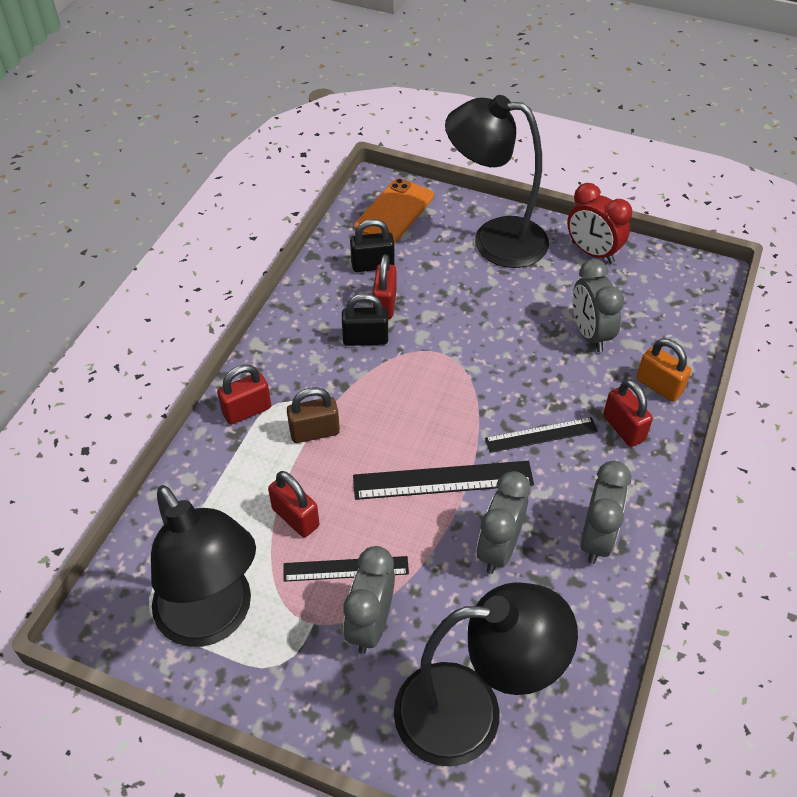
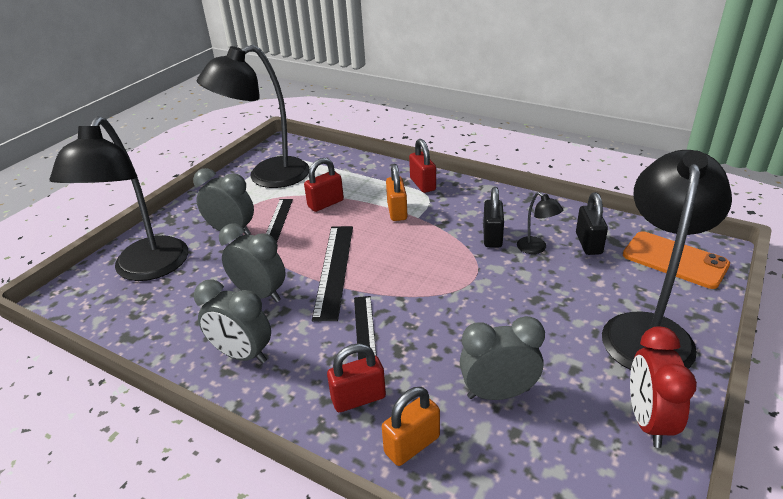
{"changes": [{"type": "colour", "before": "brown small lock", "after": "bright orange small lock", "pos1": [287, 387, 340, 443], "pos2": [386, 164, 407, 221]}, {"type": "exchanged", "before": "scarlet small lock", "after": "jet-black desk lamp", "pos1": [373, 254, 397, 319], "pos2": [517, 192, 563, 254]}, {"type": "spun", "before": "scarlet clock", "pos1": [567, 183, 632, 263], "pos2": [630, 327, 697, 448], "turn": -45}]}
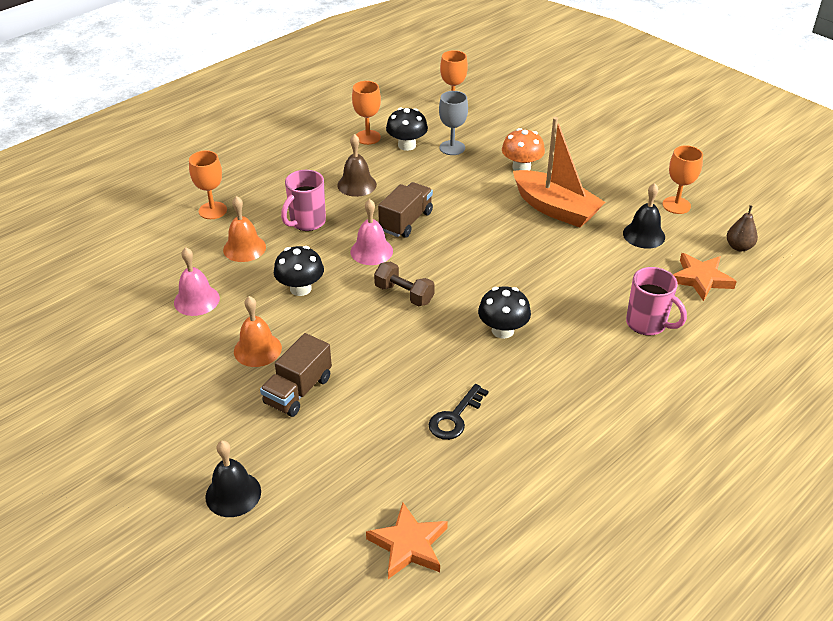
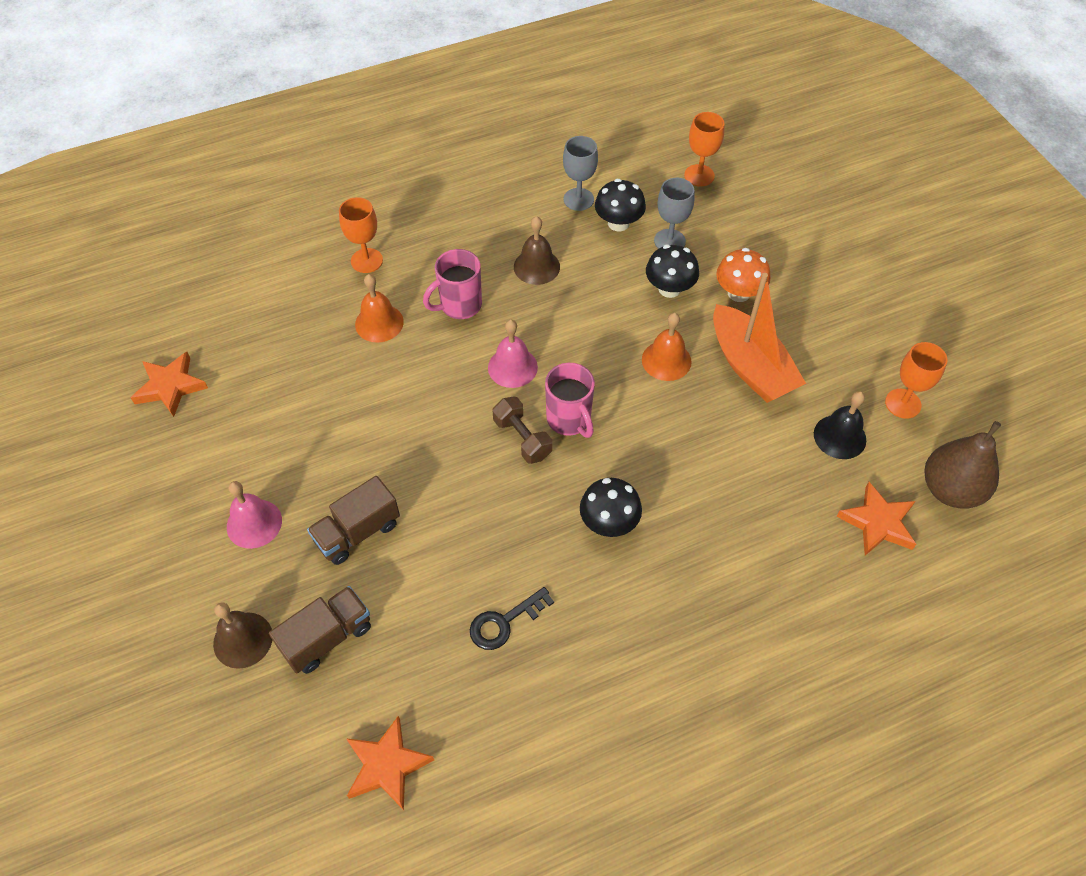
{"changes": [{"type": "relocated", "before": "rose-pink school bell", "pos1": [174, 247, 220, 316], "pos2": [227, 481, 282, 549]}, {"type": "colour", "before": "jet-black school bell", "after": "brown school bell", "pos1": [205, 440, 261, 517], "pos2": [213, 603, 272, 669]}, {"type": "relocated", "before": "bright orange school bell", "pos1": [234, 296, 282, 367], "pos2": [642, 313, 692, 381]}, {"type": "relocated", "before": "jet-black fungus", "pos1": [274, 246, 324, 296], "pos2": [646, 244, 699, 298]}, {"type": "colour", "before": "bright orange goblet", "after": "grey goblet", "pos1": [352, 81, 381, 145], "pos2": [563, 136, 598, 211]}, {"type": "relocated", "before": "brown lorry", "pos1": [378, 182, 433, 238], "pos2": [269, 586, 371, 674]}, {"type": "relocated", "before": "rose-pink coffee mug", "pos1": [626, 267, 687, 336], "pos2": [545, 363, 595, 438]}, {"type": "size", "before": "brown pear", "pos1": [727, 205, 758, 251], "pos2": [925, 421, 1001, 509], "scale": 1.83}, {"type": "appeared", "after": "bright orange star shape", "pos2": [131, 352, 208, 417]}]}
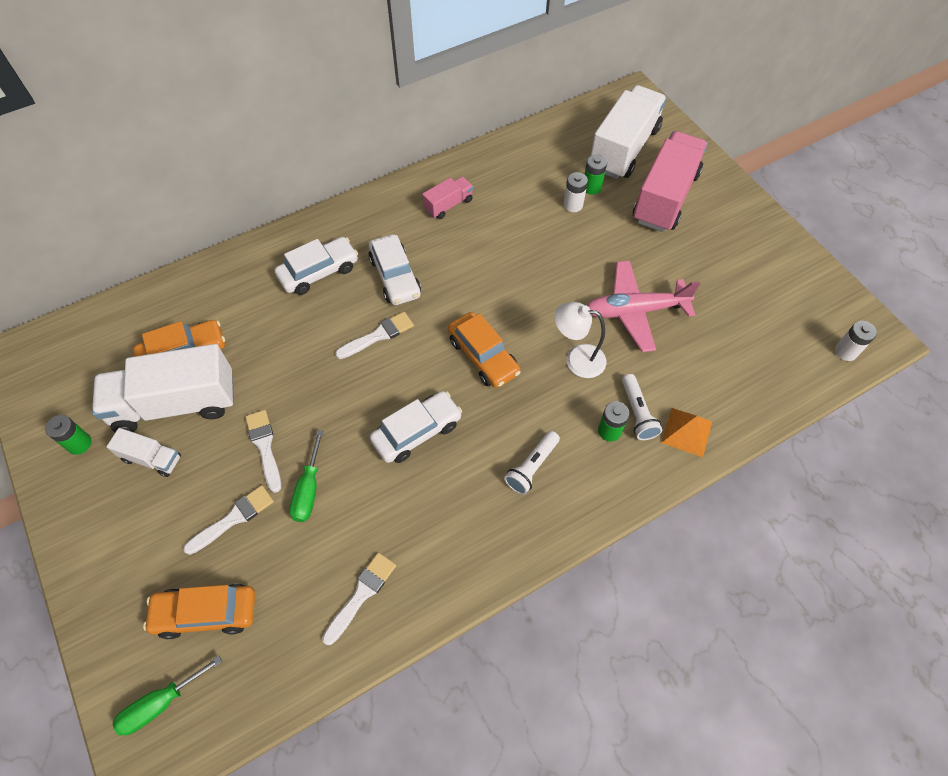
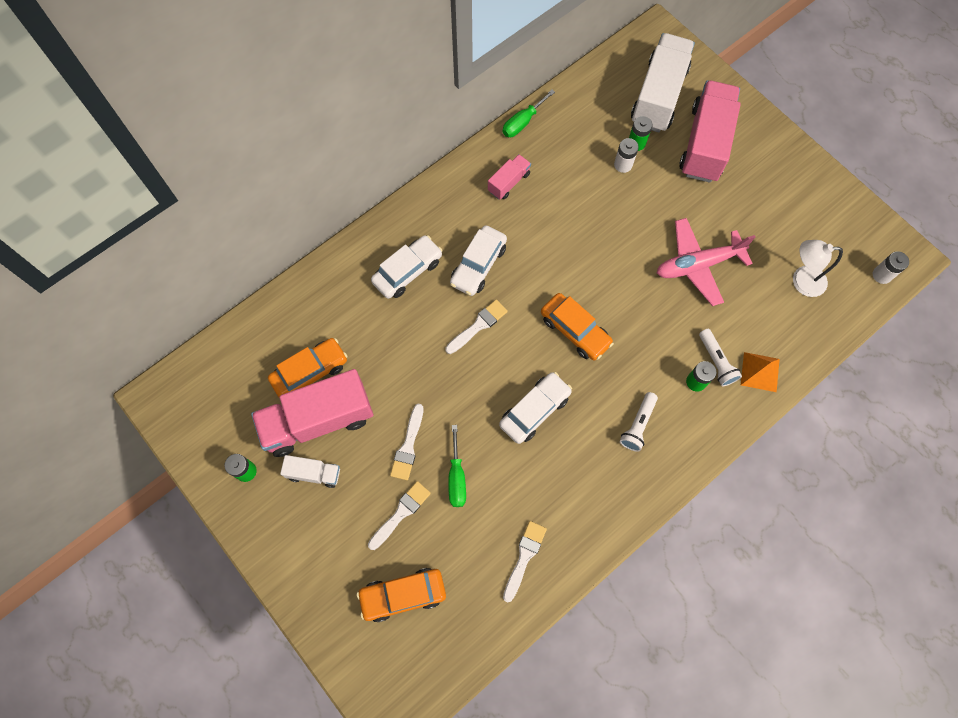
{"changes": [{"type": "colour", "before": "snow-white lorry", "after": "rose-pink lorry", "pos1": [92, 344, 234, 432], "pos2": [251, 369, 373, 457]}, {"type": "relocated", "before": "green flat screwdriver", "pos1": [113, 656, 222, 735], "pos2": [503, 90, 555, 137]}, {"type": "spun", "before": "snow-white paint brush", "pos1": [245, 410, 281, 493], "pos2": [390, 404, 423, 481], "turn": -135}, {"type": "spun", "before": "snow-white toy car", "pos1": [369, 234, 421, 305], "pos2": [450, 225, 507, 296], "turn": 60}, {"type": "relocated", "before": "snow-white desk lamp", "pos1": [554, 302, 606, 378], "pos2": [793, 240, 843, 297]}]}
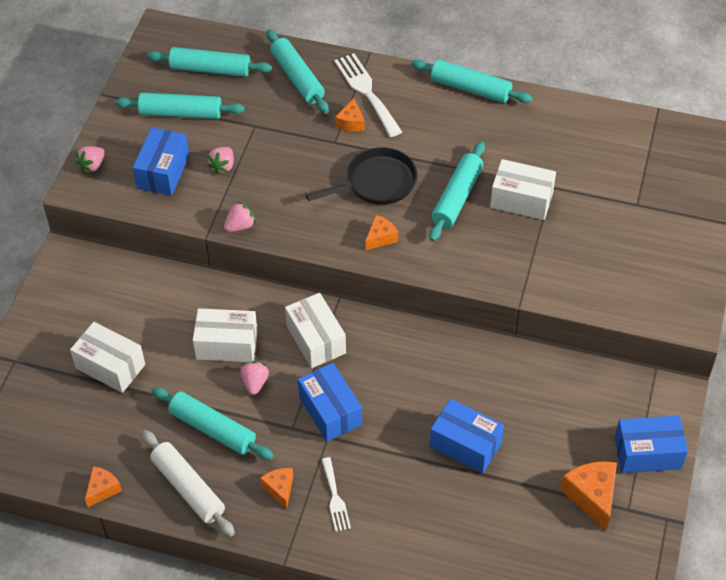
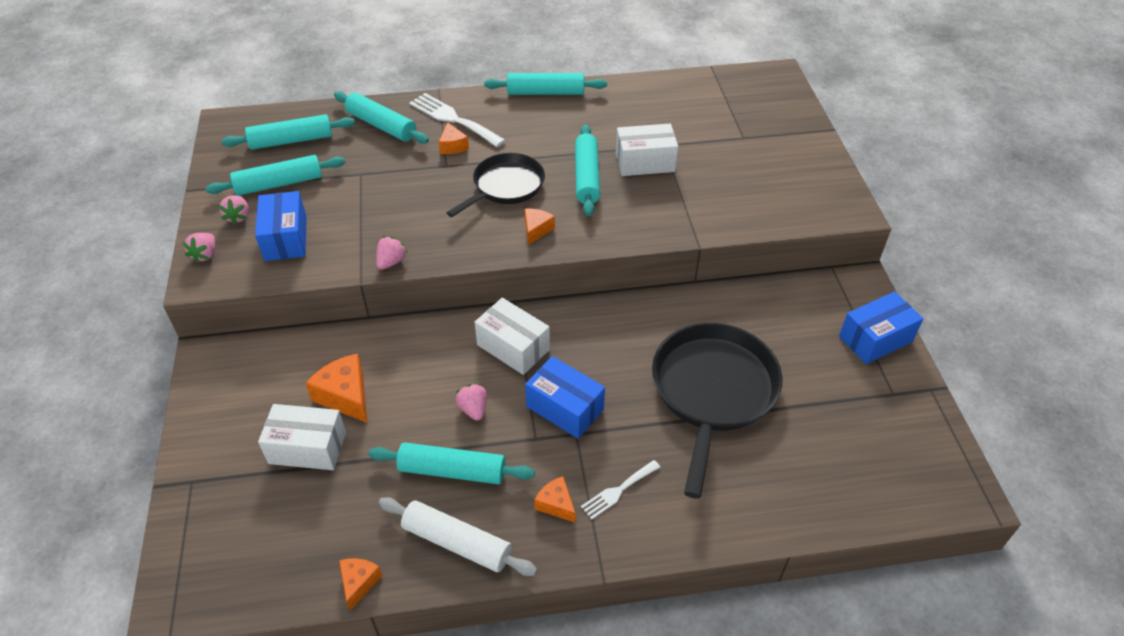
{"changes": [{"type": "missing", "before": "snow-white package", "pos1": [193, 308, 258, 362]}, {"type": "relocated", "before": "rose-pink toy strawberry", "pos1": [207, 147, 234, 174], "pos2": [218, 195, 249, 225]}, {"type": "spun", "before": "snow-white dinner fork", "pos1": [321, 457, 351, 532], "pos2": [581, 460, 660, 519], "turn": 90}, {"type": "exchanged", "before": "royal blue package", "after": "jet-black frying pan", "pos1": [430, 399, 504, 473], "pos2": [652, 323, 782, 498]}, {"type": "relocated", "before": "bright orange piece of cheese", "pos1": [560, 461, 617, 531], "pos2": [305, 354, 367, 423]}]}
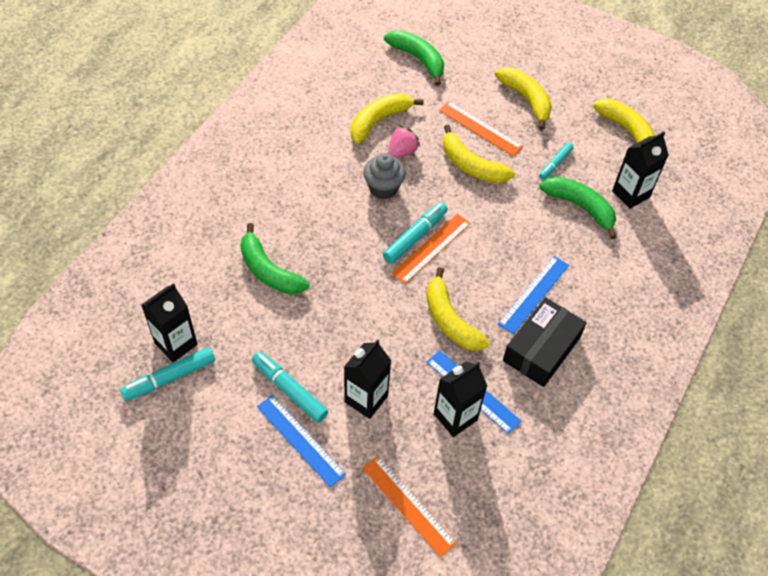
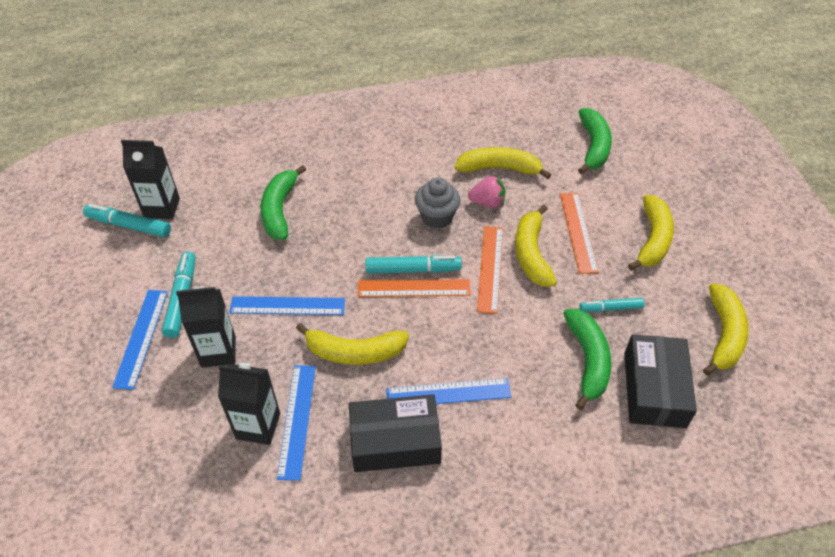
{"changes": [{"type": "relocated", "before": "bright orange measuring stick", "pos1": [362, 456, 457, 557], "pos2": [477, 226, 503, 314]}, {"type": "spun", "before": "yellow banana fruit", "pos1": [427, 267, 490, 351], "pos2": [296, 323, 409, 365], "turn": -105}, {"type": "exchanged", "before": "jet-black juice carton", "after": "jet-black package", "pos1": [612, 132, 669, 209], "pos2": [624, 334, 697, 428]}, {"type": "appeared", "after": "royal blue measuring stick", "pos2": [229, 296, 345, 315]}]}
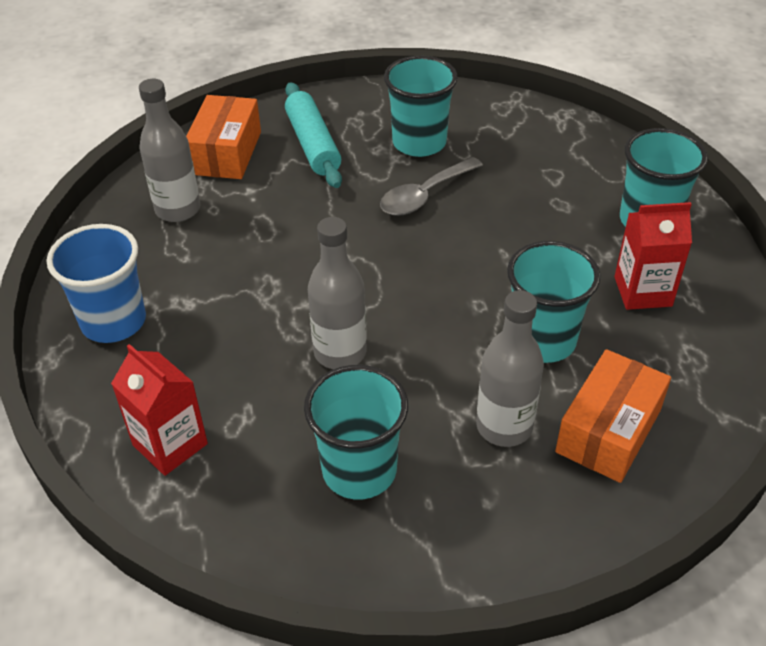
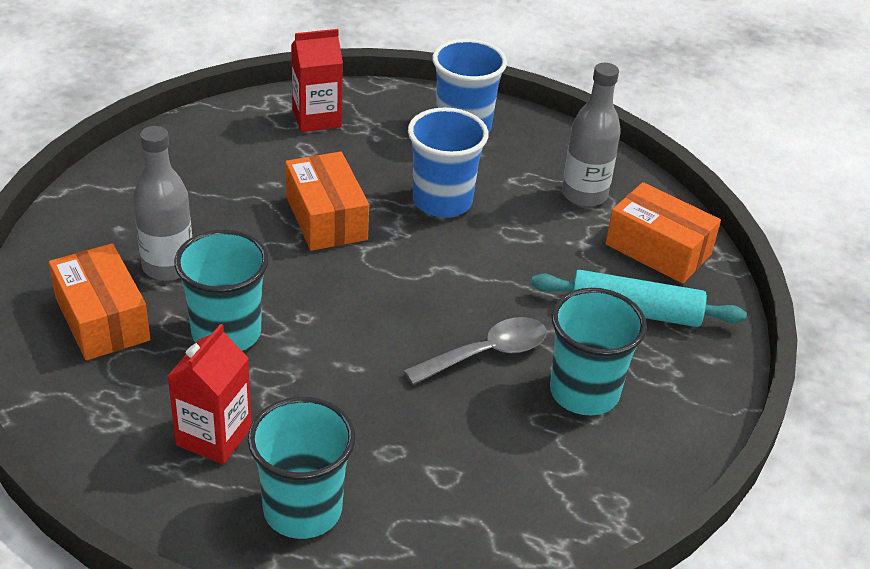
{"changes": [{"type": "missing", "before": "teal beaker", "pos1": [304, 365, 408, 499]}, {"type": "exchanged", "before": "grey flask", "after": "bright orange package", "pos1": [308, 217, 367, 369], "pos2": [285, 152, 369, 251]}, {"type": "spun", "before": "grey teaspoon", "pos1": [380, 157, 483, 216], "pos2": [404, 317, 547, 385], "turn": 75}, {"type": "appeared", "after": "royal blue beaker", "pos2": [408, 108, 489, 217]}]}
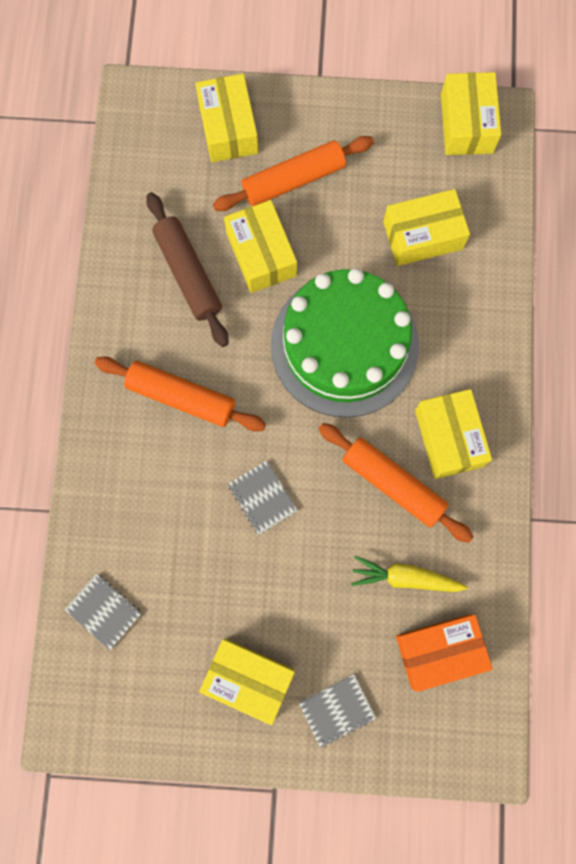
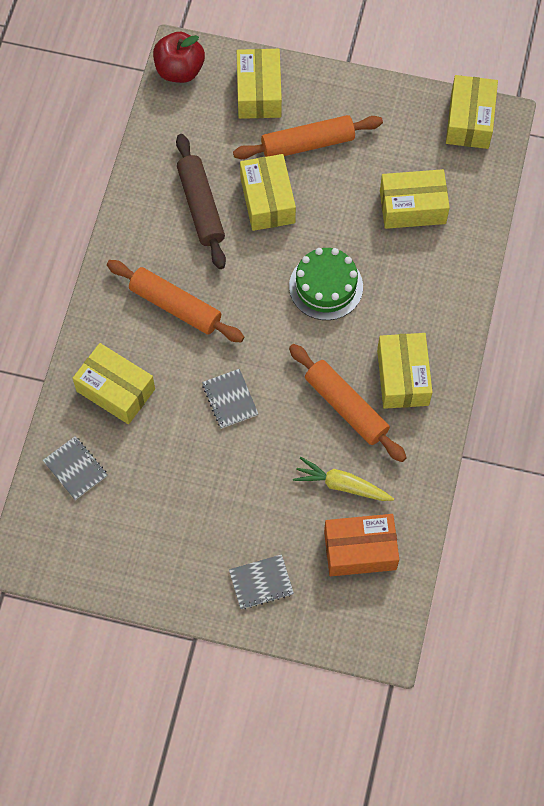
{"changes": [{"type": "relocated", "before": "yellow package", "pos1": [199, 639, 295, 725], "pos2": [72, 343, 155, 424]}, {"type": "size", "before": "green gateau", "pos1": [271, 268, 419, 418], "pos2": [289, 248, 363, 320], "scale": 0.56}, {"type": "appeared", "after": "scarlet apple", "pos2": [153, 32, 205, 83]}]}
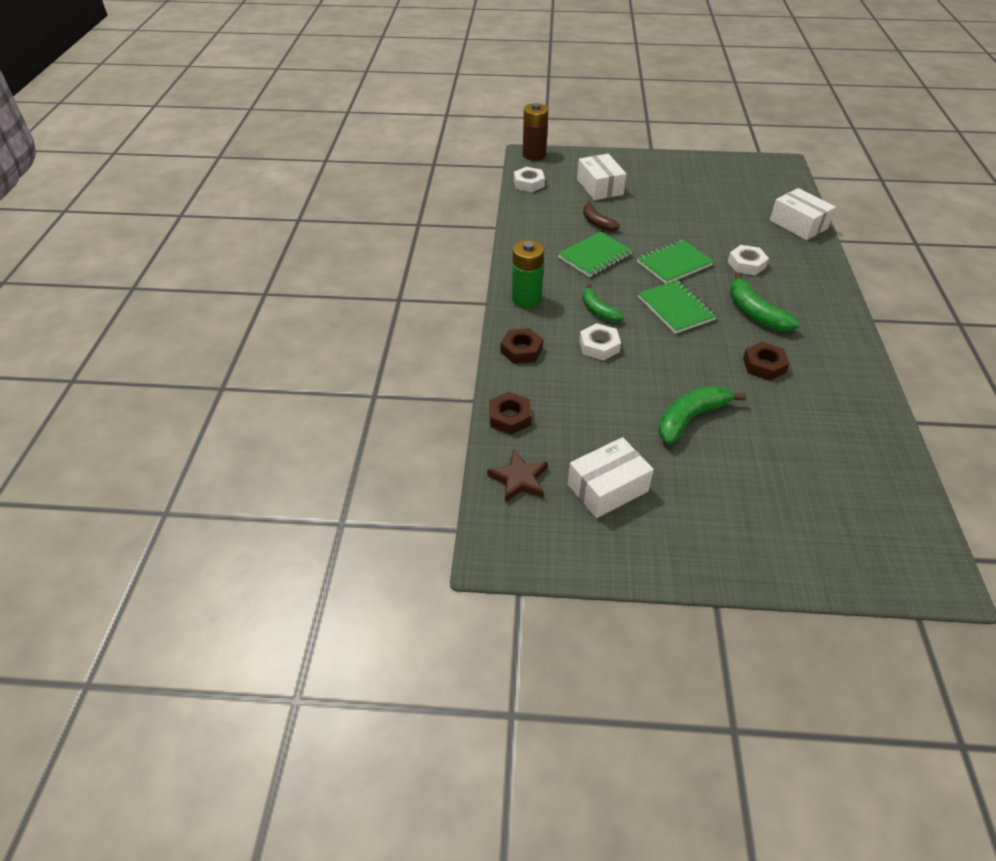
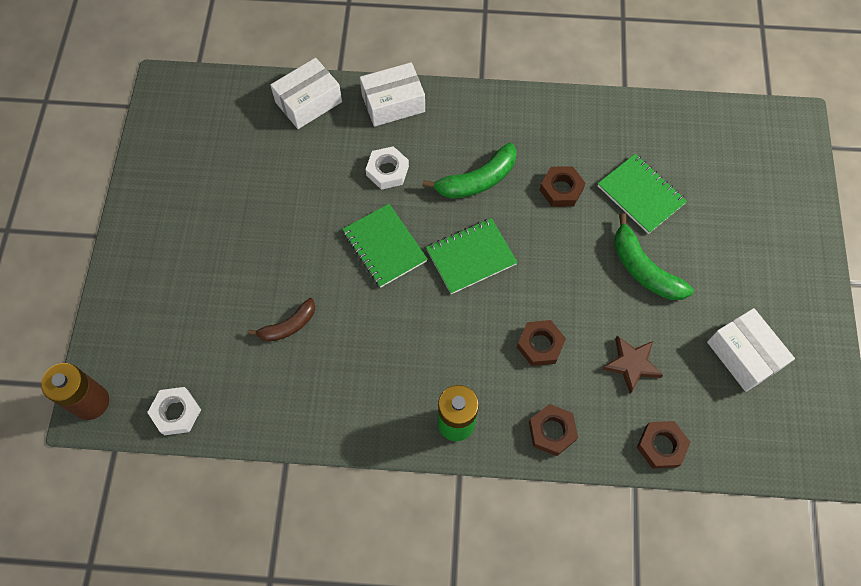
{"changes": [{"type": "relocated", "before": "brown star shape", "pos1": [487, 450, 548, 502], "pos2": [602, 336, 663, 394]}, {"type": "relocated", "before": "green notepad", "pos1": [558, 232, 633, 277], "pos2": [598, 154, 687, 234]}, {"type": "relocated", "before": "snow-white package", "pos1": [577, 154, 627, 200], "pos2": [360, 62, 425, 127]}, {"type": "colour", "before": "snow-white hex nut", "after": "brown hex nut", "pos1": [579, 323, 621, 361], "pos2": [517, 320, 566, 366]}, {"type": "missing", "before": "green banana fruit", "pos1": [582, 284, 624, 322]}]}
